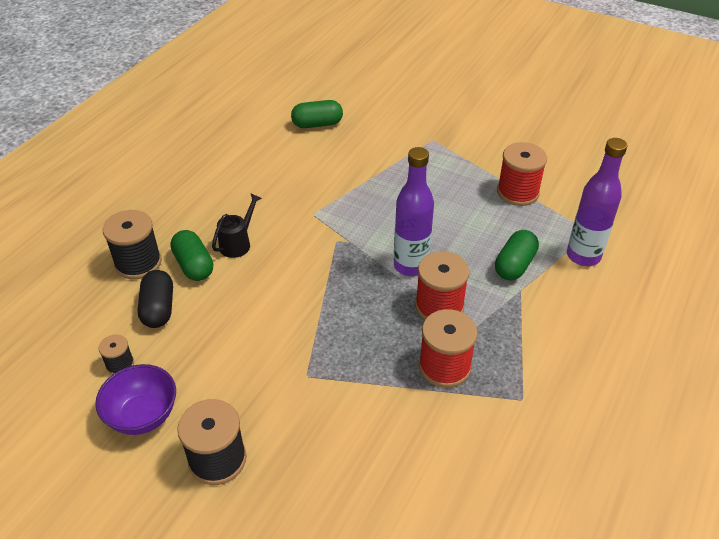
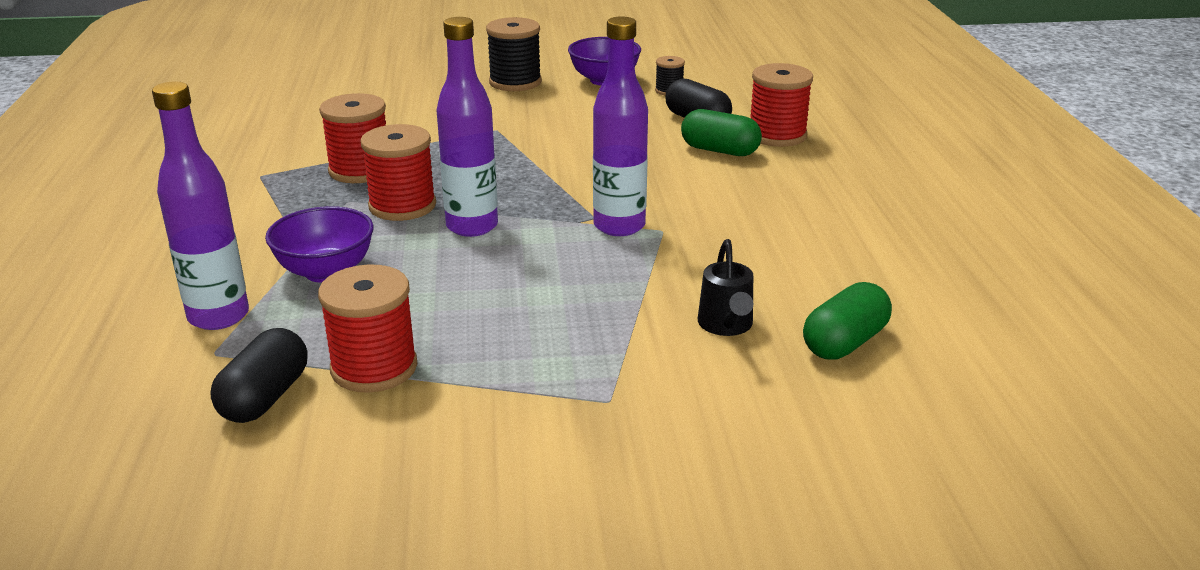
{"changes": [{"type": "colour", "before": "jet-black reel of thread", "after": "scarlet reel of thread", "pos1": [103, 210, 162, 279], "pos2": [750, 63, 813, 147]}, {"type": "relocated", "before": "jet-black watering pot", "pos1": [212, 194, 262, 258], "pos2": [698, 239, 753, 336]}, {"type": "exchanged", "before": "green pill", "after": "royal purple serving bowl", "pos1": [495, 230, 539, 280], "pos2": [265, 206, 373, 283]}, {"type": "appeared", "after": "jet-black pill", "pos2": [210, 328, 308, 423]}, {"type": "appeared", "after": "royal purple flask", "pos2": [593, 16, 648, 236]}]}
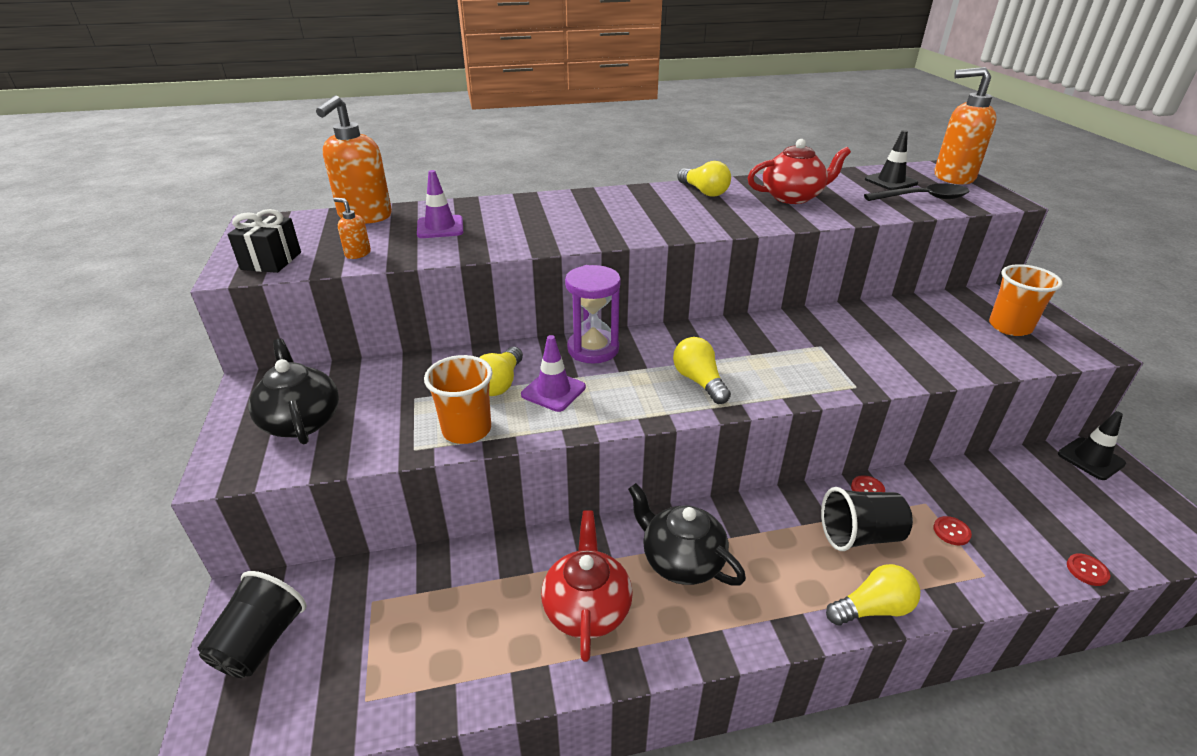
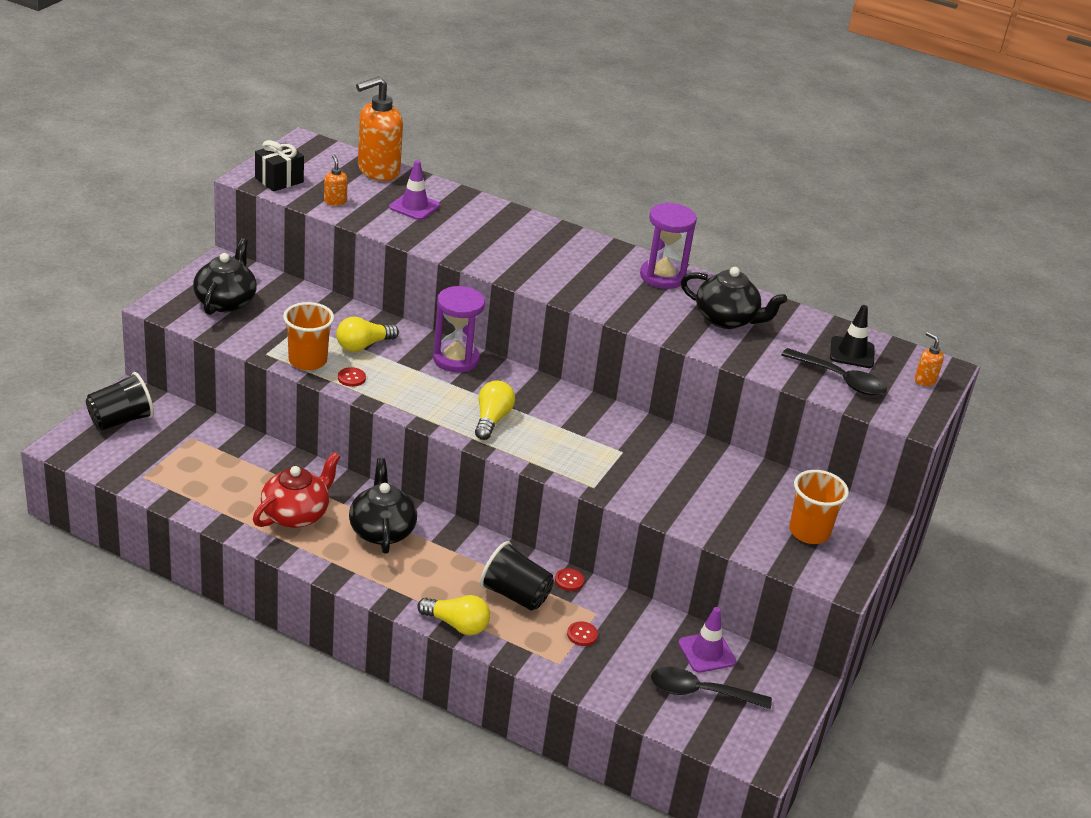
{"changes": [{"type": "relocated", "before": "royal purple road cone", "pos1": [521, 335, 586, 412], "pos2": [678, 607, 736, 673]}, {"type": "exchanged", "before": "yellow bulb", "after": "royal purple sandglass", "pos1": [677, 161, 731, 197], "pos2": [640, 202, 697, 289]}, {"type": "colour", "before": "scarlet tea pot", "after": "jet-black tea pot", "pos1": [747, 139, 851, 204], "pos2": [681, 267, 787, 329]}, {"type": "size", "before": "bright orange soap dispenser", "pos1": [935, 67, 997, 185], "pos2": [915, 332, 944, 386], "scale": 0.45}, {"type": "missing", "before": "jet-black road cone", "pos1": [1058, 411, 1126, 480]}, {"type": "relocated", "before": "scarlet button", "pos1": [1067, 553, 1110, 586], "pos2": [338, 367, 366, 387]}, {"type": "appeared", "after": "jet-black teaspoon", "pos2": [651, 667, 772, 709]}]}
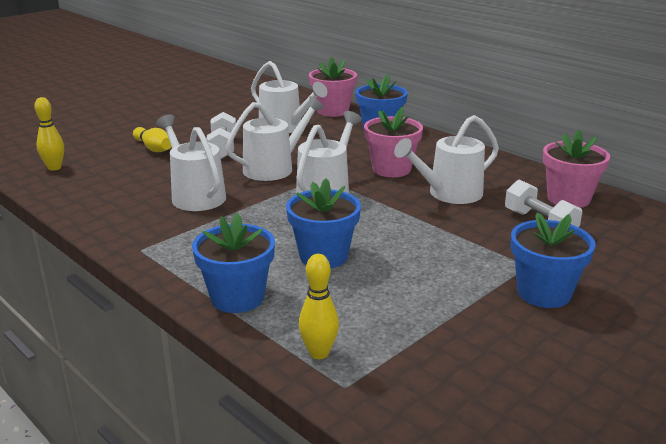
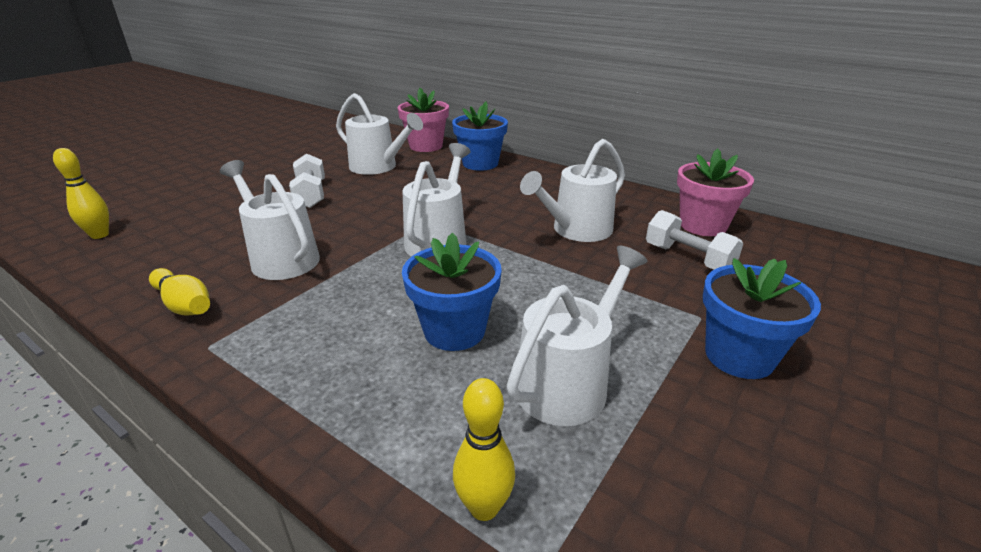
{"changes": [{"type": "relocated", "before": "yellow tenpin", "pos1": [133, 127, 171, 152], "pos2": [149, 268, 210, 315]}, {"type": "missing", "before": "royal blue flower pot", "pos1": [192, 213, 275, 313]}, {"type": "relocated", "before": "snow-white watering pot", "pos1": [226, 96, 324, 181], "pos2": [507, 246, 648, 426]}, {"type": "missing", "before": "rose-pink flower pot", "pos1": [364, 107, 423, 177]}]}
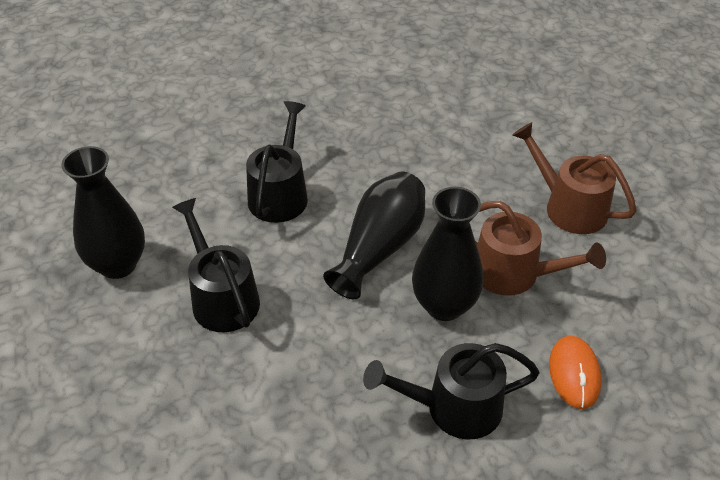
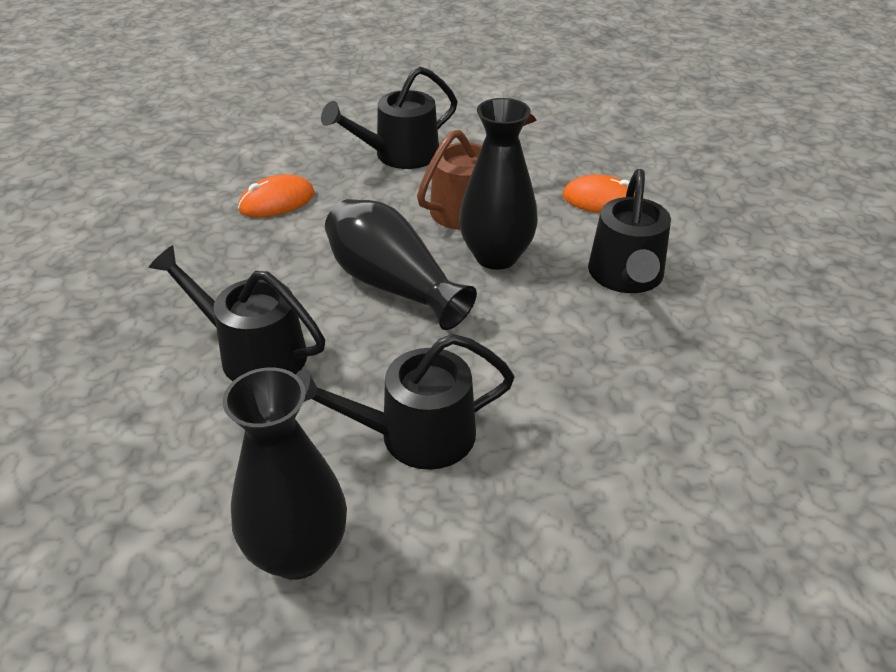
{"changes": [{"type": "colour", "before": "brown watering pot", "after": "jet-black watering pot", "pos1": [512, 122, 637, 234], "pos2": [321, 66, 457, 169]}, {"type": "appeared", "after": "bright orange mouse", "pos2": [238, 175, 315, 217]}]}
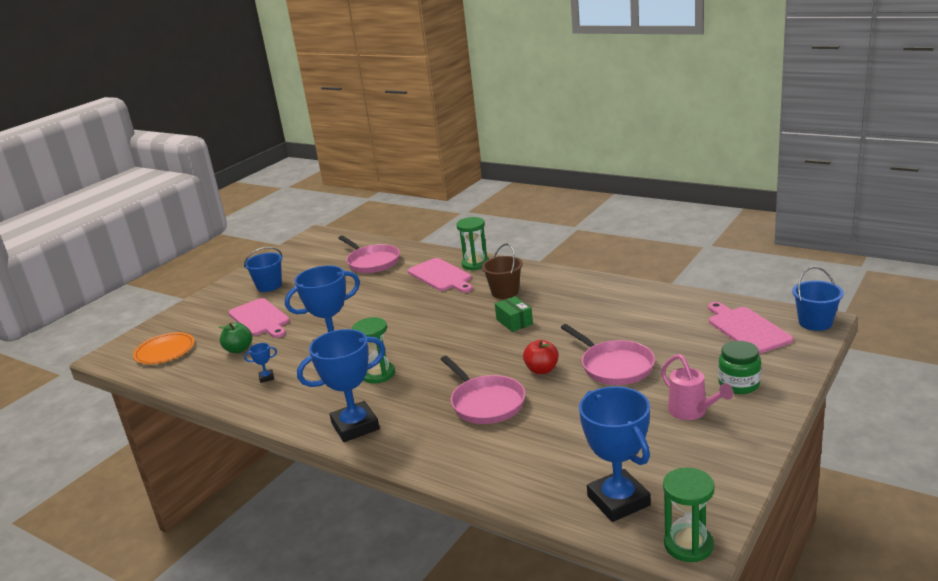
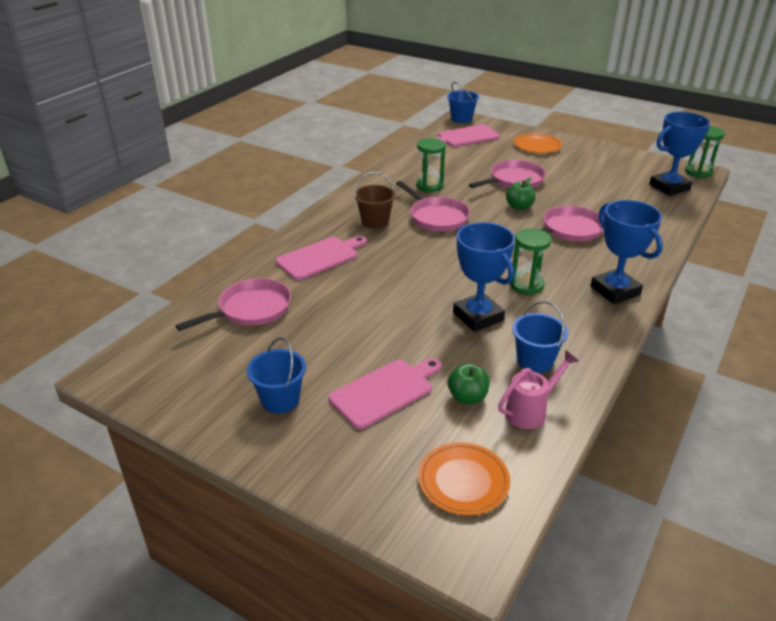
{"changes": [{"type": "exchanged", "before": "royal blue trophy", "after": "royal blue pail", "pos1": [244, 343, 277, 383], "pos2": [512, 301, 568, 373]}, {"type": "relocated", "before": "green sandglass", "pos1": [456, 217, 489, 270], "pos2": [416, 138, 446, 192]}, {"type": "exchanged", "before": "green package", "after": "rose-pink frying pan", "pos1": [495, 296, 533, 332], "pos2": [396, 181, 470, 232]}, {"type": "colour", "before": "scarlet apple", "after": "green apple", "pos1": [523, 340, 559, 374], "pos2": [506, 177, 535, 210]}, {"type": "relocated", "before": "rose-pink watering pot", "pos1": [661, 354, 734, 420], "pos2": [498, 350, 579, 429]}, {"type": "exchanged", "before": "green jam jar", "after": "bright orange dinner plate", "pos1": [718, 341, 761, 394], "pos2": [514, 133, 562, 153]}]}
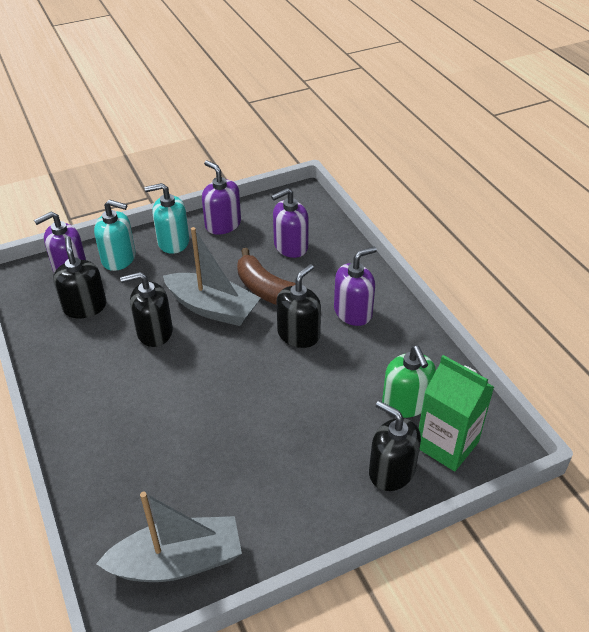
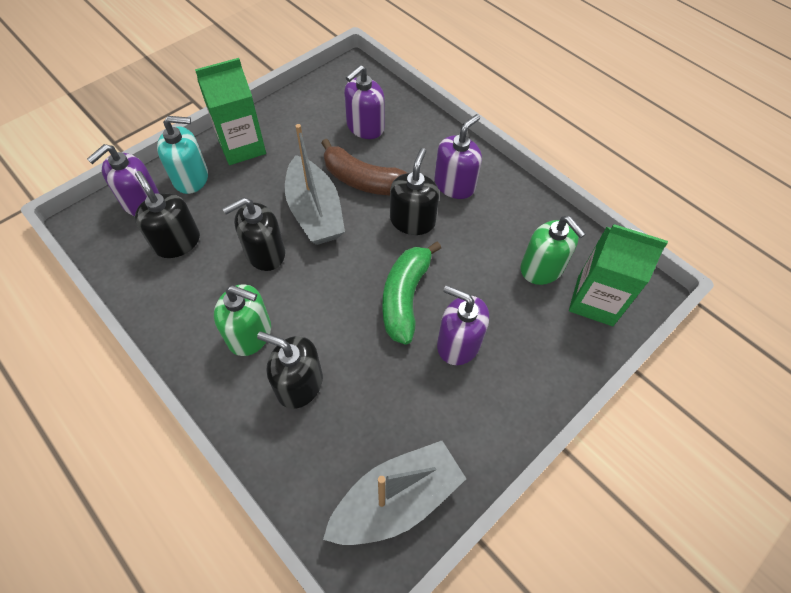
{"changes": [{"type": "exchanged", "before": "teal soap dispenser", "after": "green juice carton", "pos1": [144, 183, 189, 254], "pos2": [195, 58, 266, 165]}, {"type": "spun", "before": "grey toy boat", "pos1": [163, 227, 261, 326], "pos2": [285, 124, 345, 245], "turn": 60}, {"type": "relocated", "before": "royal purple soap dispenser", "pos1": [202, 160, 241, 235], "pos2": [437, 285, 489, 365]}, {"type": "relocated", "before": "jet-black soap dispenser", "pos1": [369, 401, 421, 491], "pos2": [257, 332, 323, 409]}, {"type": "appeared", "after": "green soap dispenser", "pos2": [214, 284, 271, 356]}, {"type": "appeared", "after": "green banana fruit", "pos2": [383, 242, 441, 345]}]}
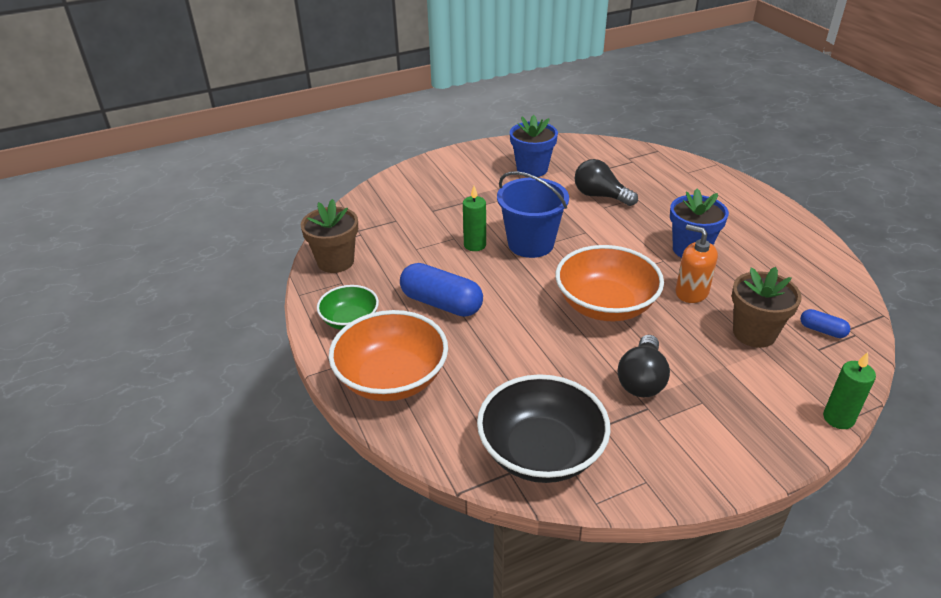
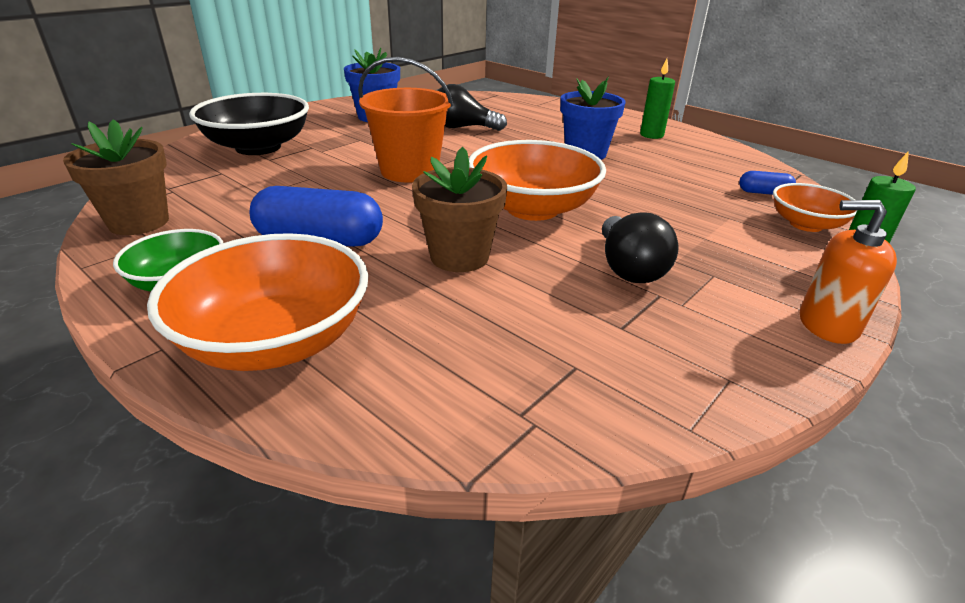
{"changes": [{"type": "relocated", "before": "green wax candle", "pos1": [463, 186, 486, 251], "pos2": [640, 59, 675, 139]}, {"type": "relocated", "before": "jet-black serving bowl", "pos1": [477, 374, 610, 483], "pos2": [189, 93, 309, 155]}, {"type": "colour", "before": "royal blue pail", "after": "bright orange pail", "pos1": [497, 171, 569, 258], "pos2": [358, 57, 453, 183]}, {"type": "relocated", "before": "bright orange soap dispenser", "pos1": [676, 224, 718, 303], "pos2": [800, 200, 897, 344]}, {"type": "relocated", "before": "brown flower pot", "pos1": [732, 267, 802, 348], "pos2": [412, 147, 507, 272]}, {"type": "appeared", "after": "bright orange serving bowl", "pos2": [773, 183, 857, 232]}]}
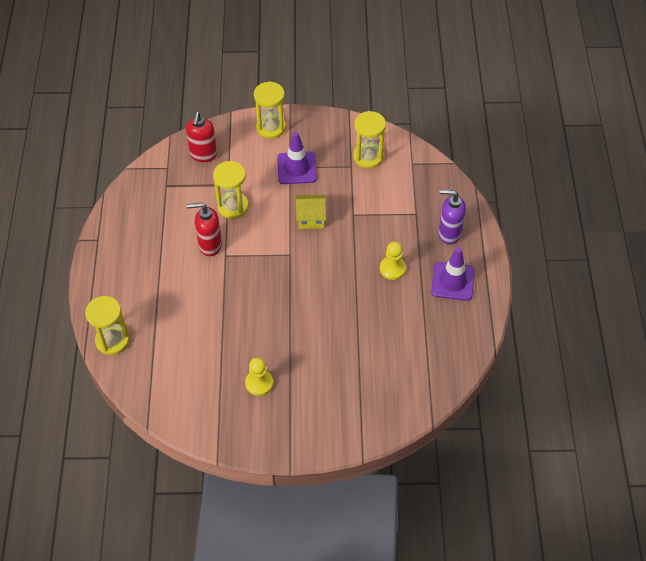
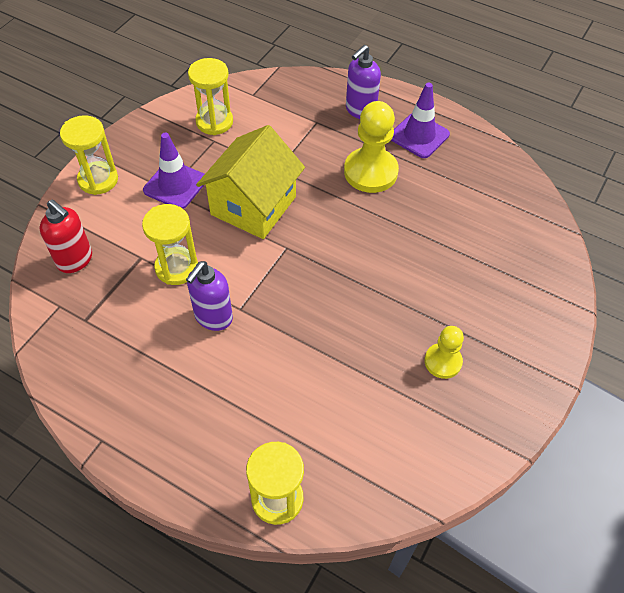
{"changes": [{"type": "colour", "before": "scarlet soap dispenser", "after": "royal purple soap dispenser", "pos1": [187, 203, 222, 256], "pos2": [186, 261, 233, 331]}, {"type": "size", "before": "yellow house", "pos1": [296, 195, 326, 229], "pos2": [196, 125, 305, 239], "scale": 1.92}, {"type": "size", "before": "yellow pawn", "pos1": [380, 242, 406, 280], "pos2": [344, 101, 399, 193], "scale": 1.72}]}
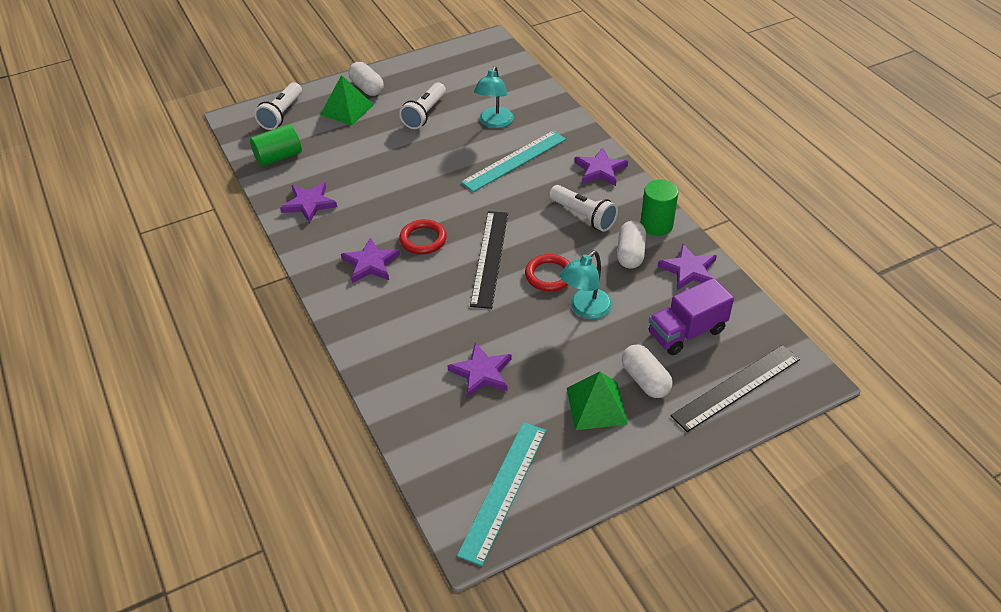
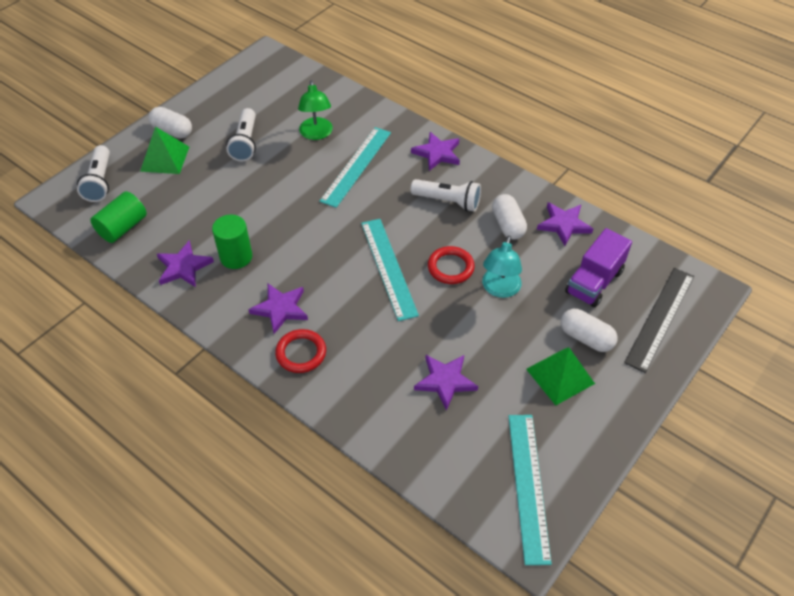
{"changes": [{"type": "relocated", "before": "scarlet ring", "pos1": [399, 219, 447, 254], "pos2": [275, 329, 326, 373]}, {"type": "colour", "before": "jet-black measuring stick", "after": "teal measuring stick", "pos1": [470, 211, 508, 309], "pos2": [361, 219, 419, 321]}, {"type": "colour", "before": "teal desk lamp", "after": "green desk lamp", "pos1": [474, 66, 514, 128], "pos2": [298, 80, 333, 140]}, {"type": "relocated", "before": "green cylinder", "pos1": [640, 180, 678, 236], "pos2": [212, 215, 252, 269]}]}
